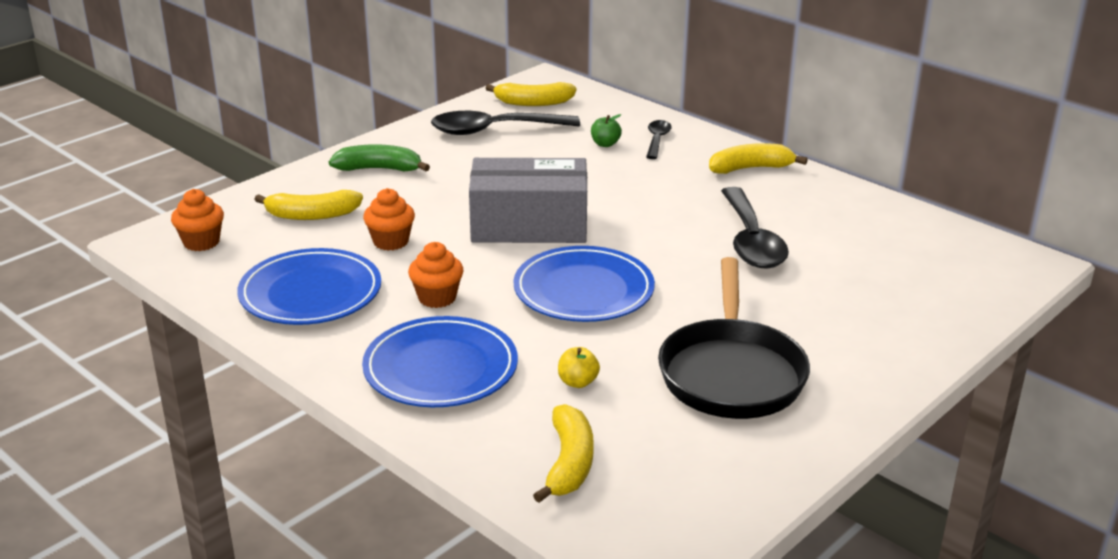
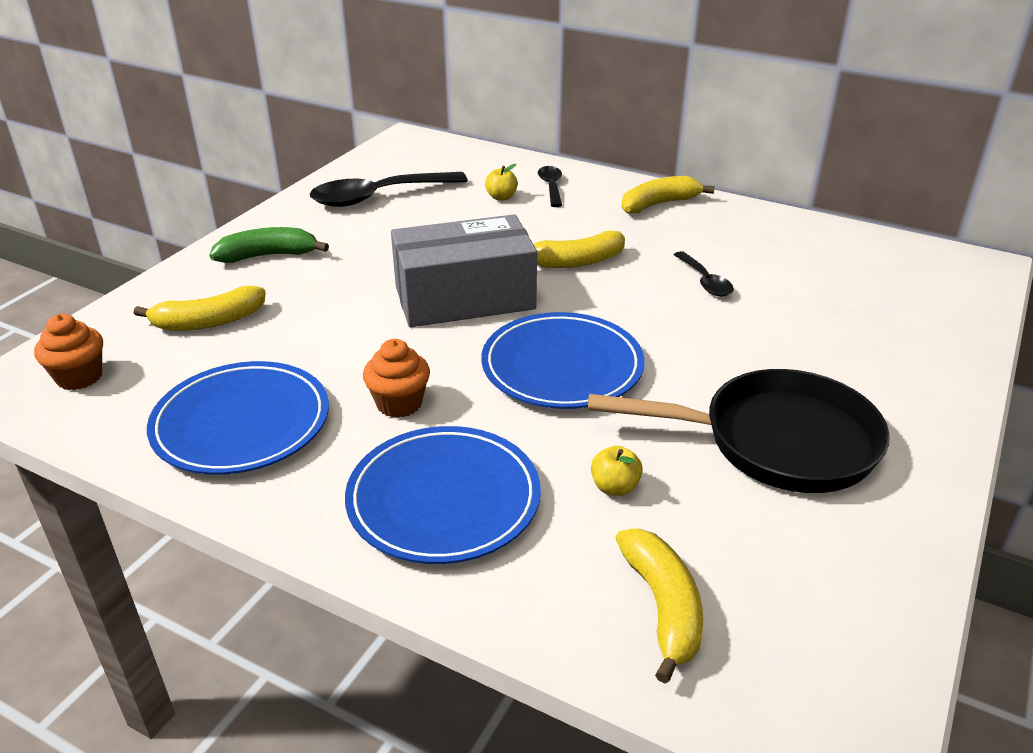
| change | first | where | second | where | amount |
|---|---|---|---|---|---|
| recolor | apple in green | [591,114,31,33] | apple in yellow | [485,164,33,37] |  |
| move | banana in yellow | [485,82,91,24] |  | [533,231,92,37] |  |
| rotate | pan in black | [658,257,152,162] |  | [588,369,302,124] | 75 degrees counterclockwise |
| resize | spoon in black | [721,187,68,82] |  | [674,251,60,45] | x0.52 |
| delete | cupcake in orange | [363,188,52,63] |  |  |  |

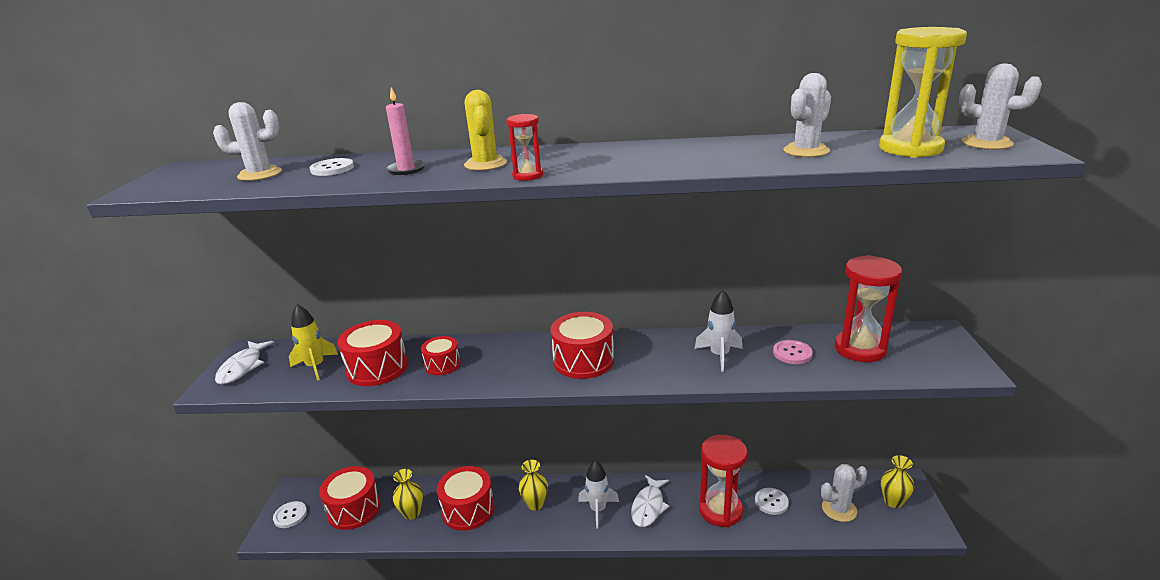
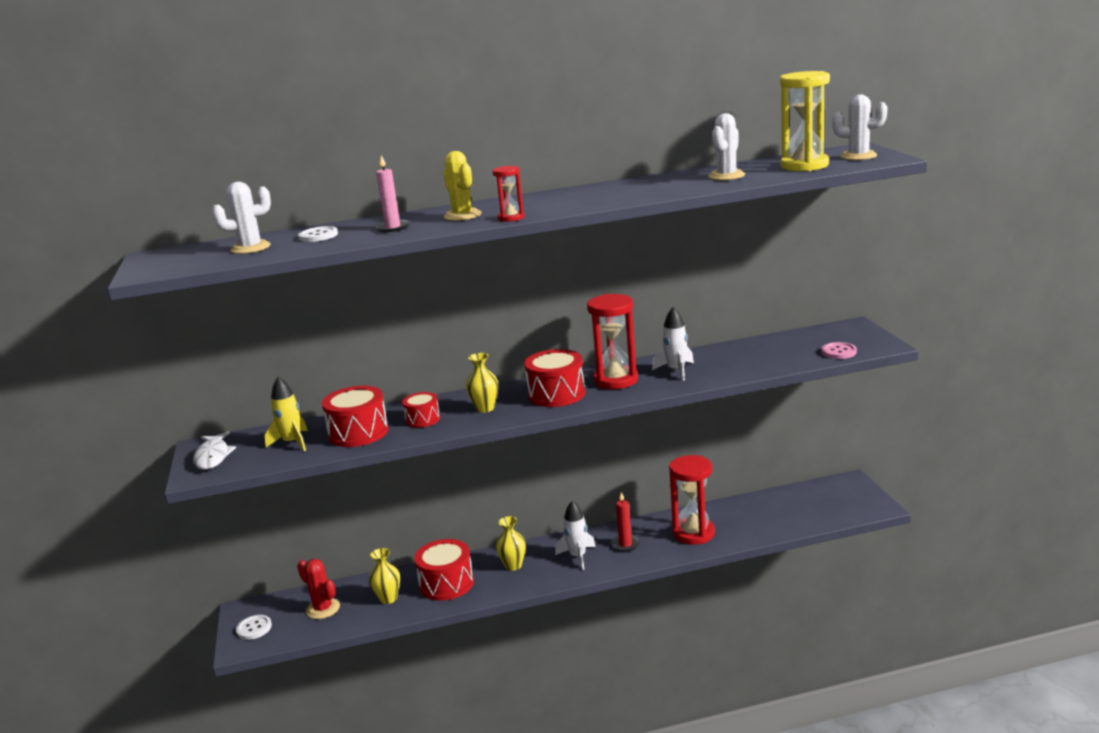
| change | first | where | second | where | amount |
|---|---|---|---|---|---|
| replace | drum in red | [319,466,62,64] | cactus in red | [297,559,43,60] |  |
| move | vase in yellow | [881,455,33,53] |  | [466,353,32,60] |  |
| move | hourglass in red | [835,255,67,107] |  | [587,294,51,95] |  |
| replace | fish in white | [631,475,39,52] | candle in red | [611,492,29,60] |  |
| move | button in pink | [773,340,40,24] |  | [821,342,36,17] |  |
| delete | button in white | [755,488,34,27] |  |  |  |
| delete | cactus in white | [821,464,46,58] |  |  |  |

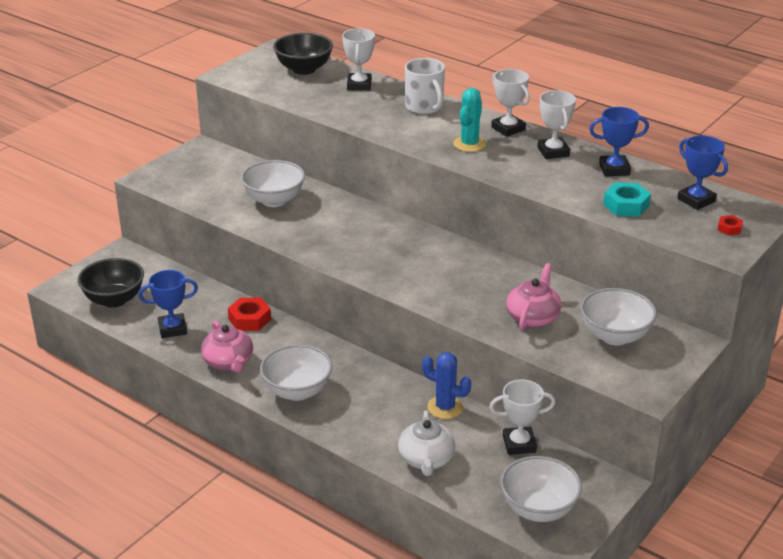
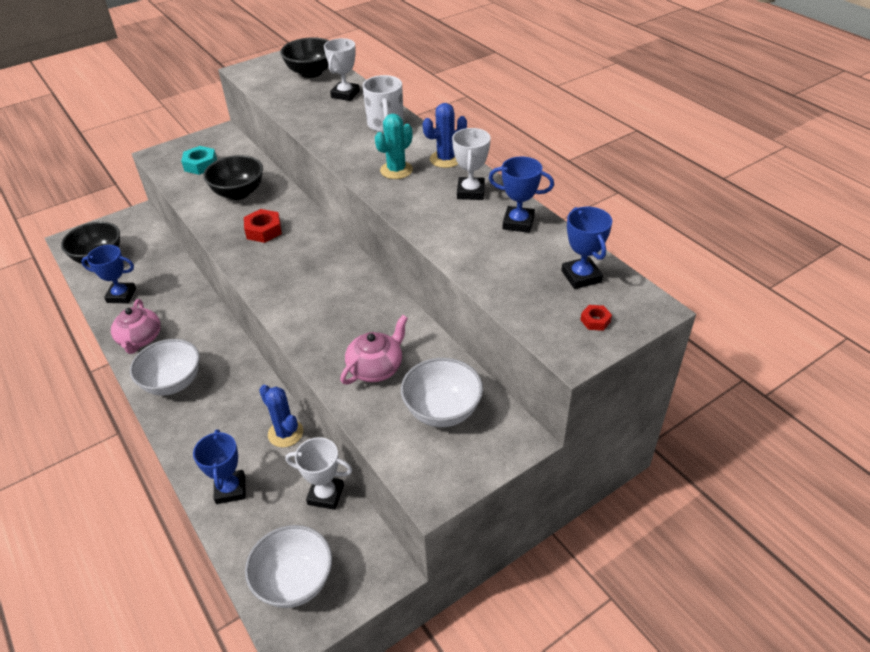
| change | first | where | second | where | amount |
|---|---|---|---|---|---|
| move | nut in turquoise | [603,182,48,35] |  | [181,146,36,29] |  |
| replace | teapot in white | [398,410,58,66] | trophy in blue | [193,429,53,75] |  |
| recolor | bowl in white | [241,160,64,47] | bowl in black | [203,155,60,45] |  |
| move | nut in red | [228,298,43,33] |  | [244,209,38,34] |  |
| replace | trophy in white | [491,69,39,68] | cactus in blue | [423,103,44,65] |  |

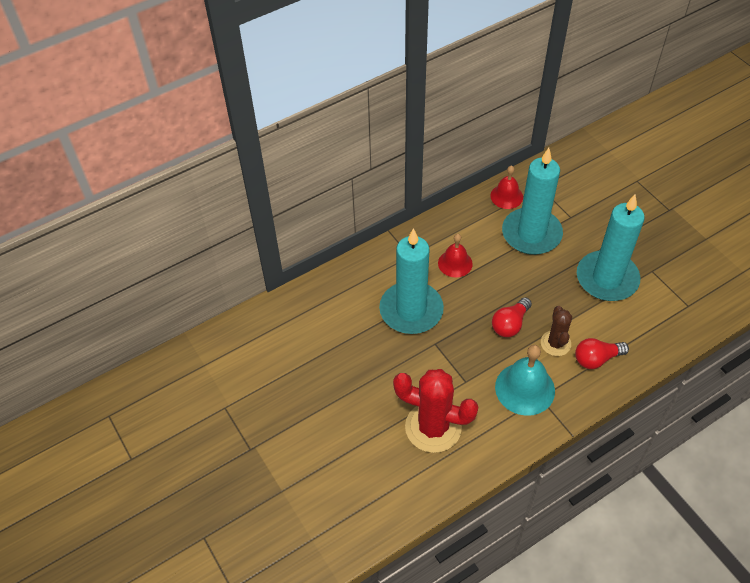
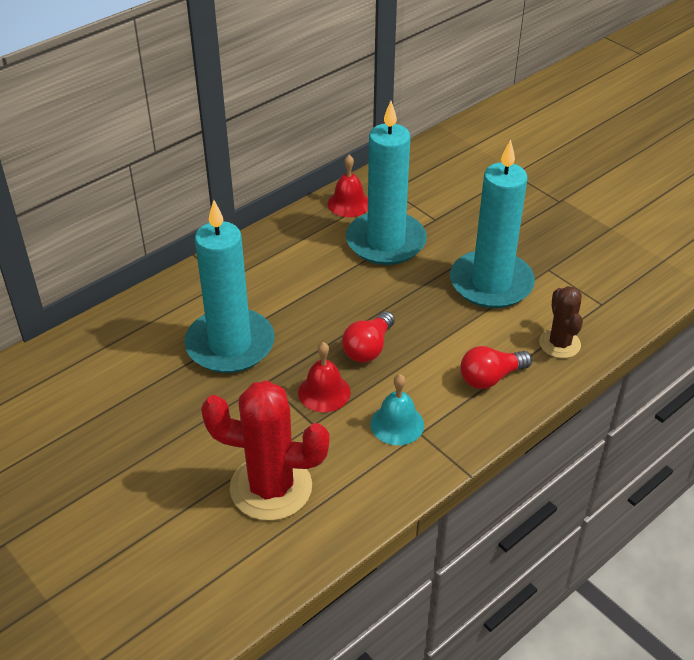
| change | first | where | second | where | amount |
|---|---|---|---|---|---|
| move | bell in red | [438,234,35,44] |  | [298,342,52,70] |  |
| resize | bell in turquoise | [495,345,60,71] |  | [370,374,54,71] | x0.64 |
| move | cactus in brown | [541,306,31,50] |  | [539,286,44,72] |  |

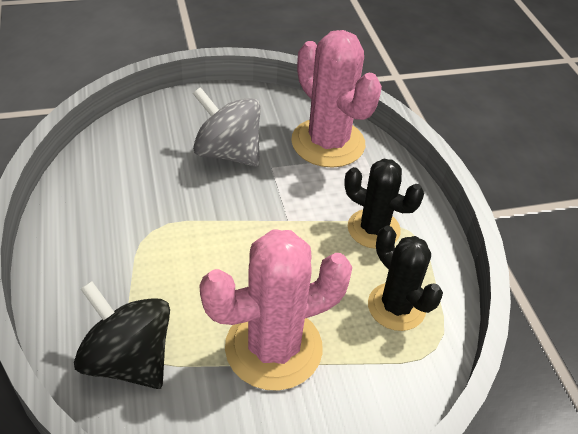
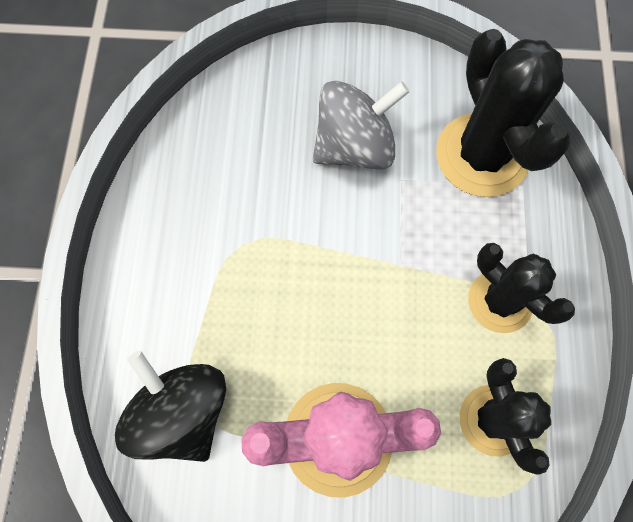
| change | first | where | second | where | amount |
|---|---|---|---|---|---|
| rotate | spinning top in grey | [193,87,67,80] |  | [313,81,97,89] | 105 degrees clockwise |
| recolor | cactus in pink | [291,30,91,138] | cactus in black | [436,29,135,168] |  |

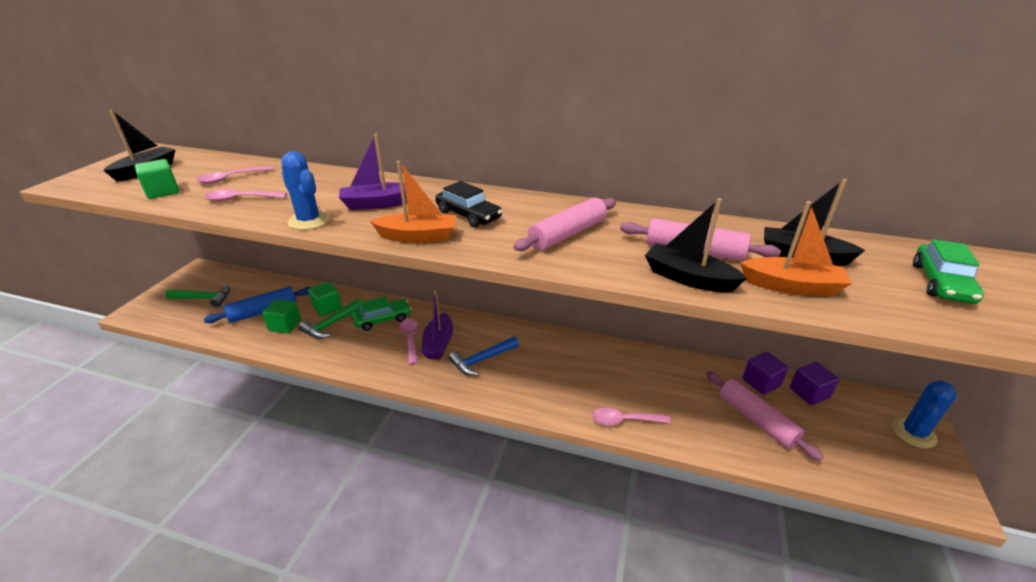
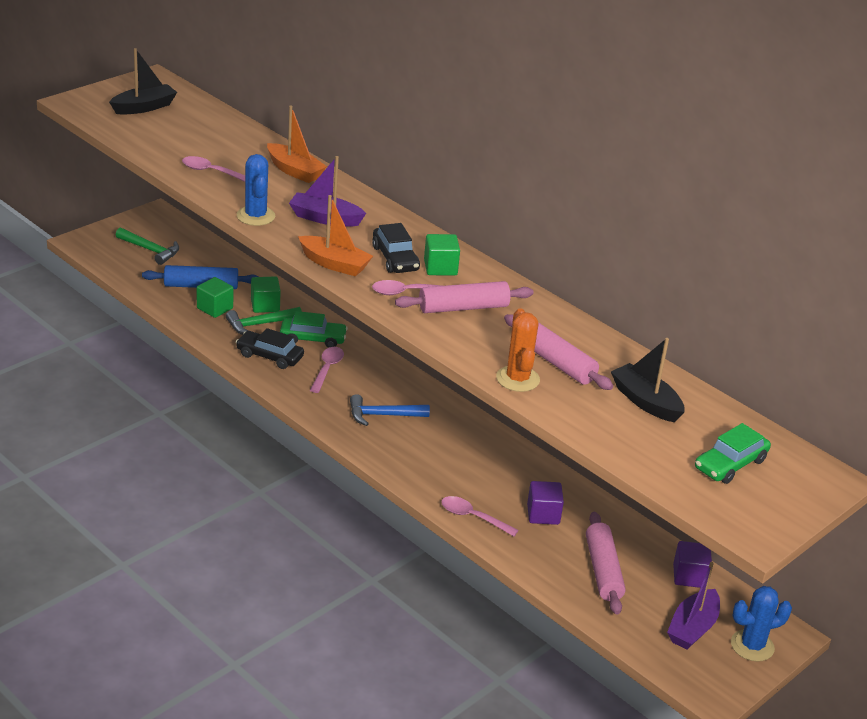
| change | first | where | second | where | amount |
|---|---|---|---|---|---|
| insert |  |  | car in black | [236,328,68,41] |  |
| move | boat in orange | [741,201,111,95] |  | [267,105,60,78] |  |
| move | spoon in pink | [196,166,78,18] |  | [372,280,70,15] |  |
| move | cube in green | [135,159,44,40] |  | [424,234,36,42] |  |
| replace | boat in black | [645,198,102,95] | cactus in orange | [496,308,44,84] |  |
| move | cube in purple | [743,352,46,43] |  | [527,481,37,44] |  |
| move | boat in purple | [421,290,32,70] |  | [667,562,53,88] |  |

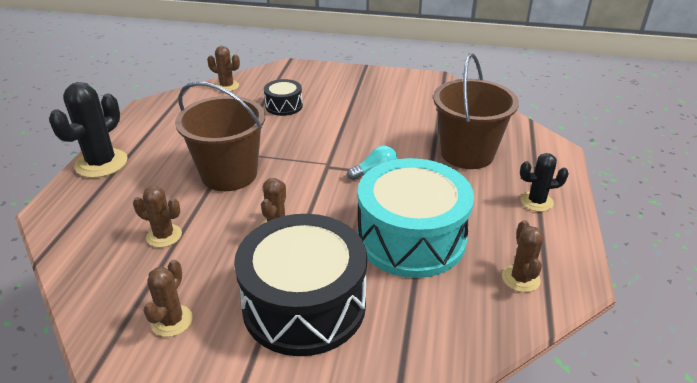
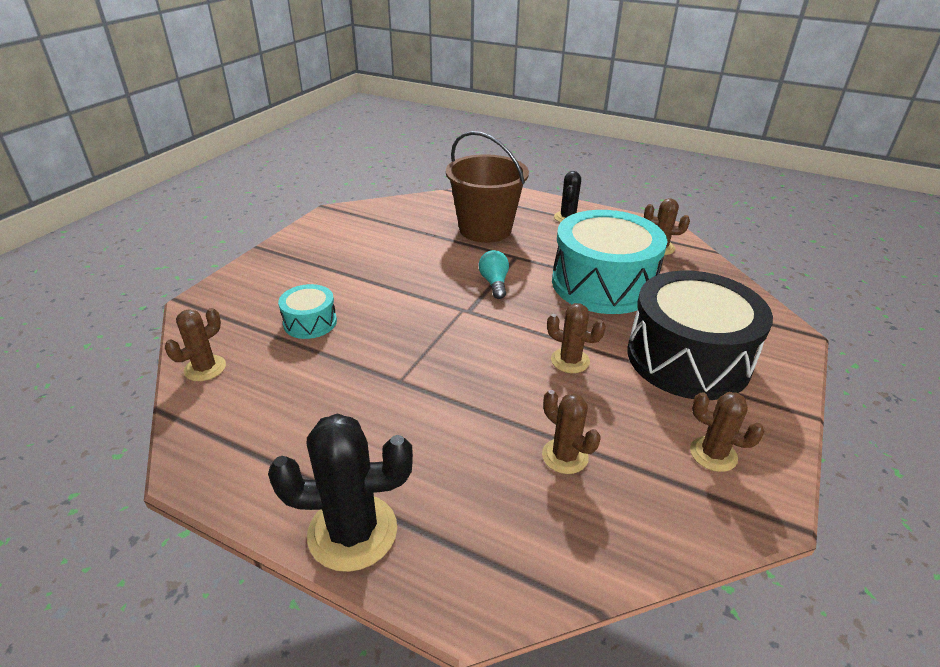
| change | first | where | second | where | amount |
|---|---|---|---|---|---|
| rotate | cactus in black | [49,82,79,96] |  | [268,413,145,159] | 45 degrees counterclockwise |
| recolor | drum in black | [264,79,39,37] | drum in turquoise | [278,284,59,55] |  |
| rotate | cactus in brown | [133,186,49,62] |  | [542,390,59,84] | 75 degrees counterclockwise |
| delete | bucket in brown | [175,81,90,110] |  |  |  |

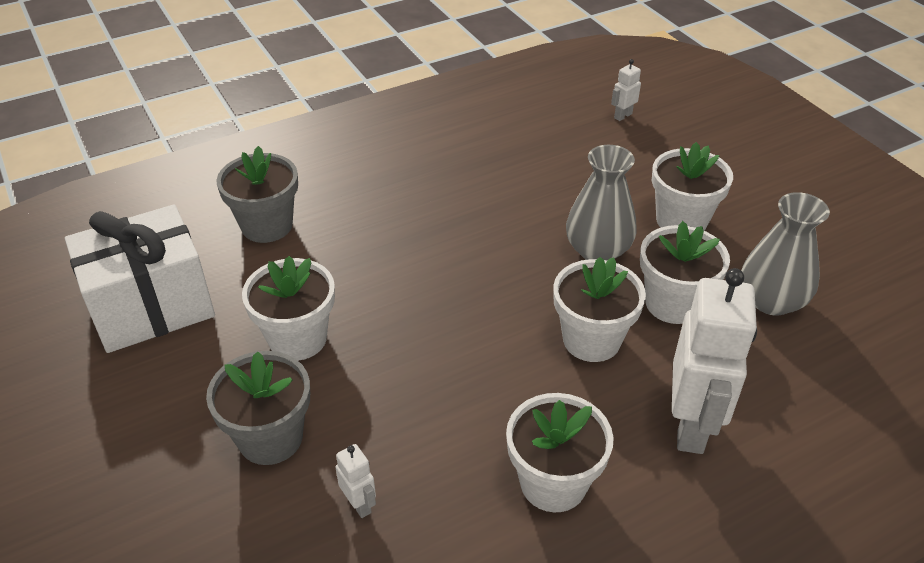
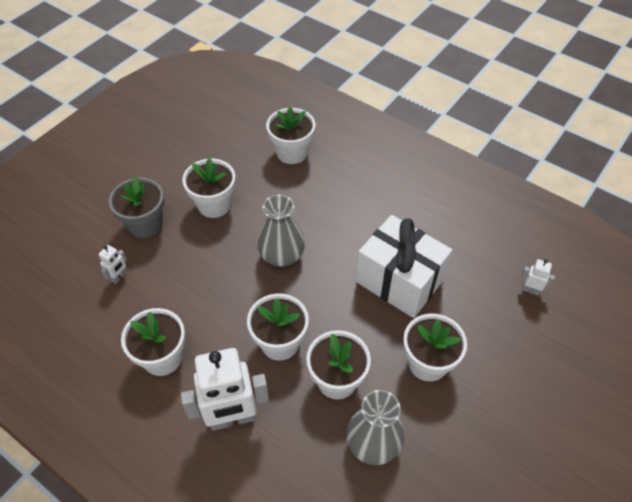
| change | first | where | second | where | amount |
|---|---|---|---|---|---|
| move | vase in grey | [566,145,71,116] |  | [257,195,48,72] |  |
| recolor | flower pot in grey | [216,146,82,97] | flower pot in white | [266,107,49,57] |  |
| move | gift in white | [65,205,150,148] |  | [356,215,96,103] |  |

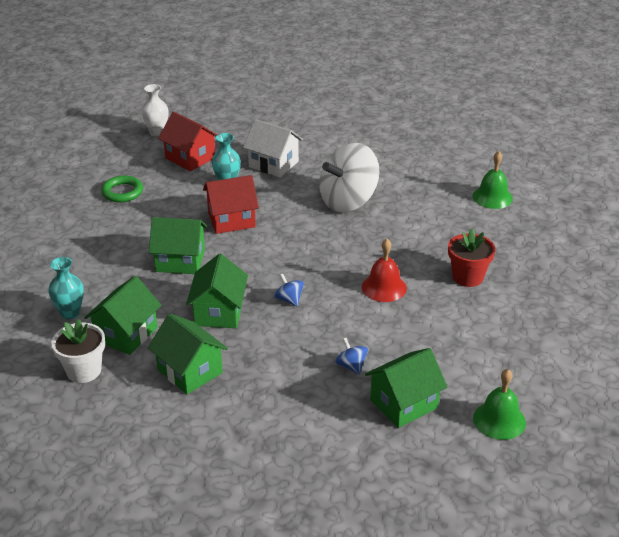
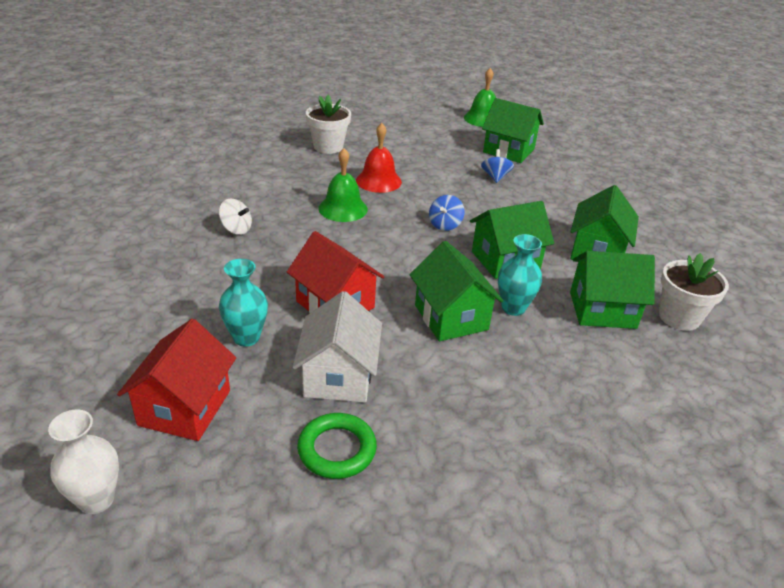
| change | first | where | second | where | amount |
|---|---|---|---|---|---|
| resize | spinning top in white | [319,143,60,69] |  | [219,198,33,37] | x0.41 |
| move | house in white | [243,119,60,58] |  | [292,291,90,111] |  |
| recolor | flower pot in red | [448,229,47,58] | flower pot in white | [306,95,45,59] |  |
| move | bell in green | [472,151,41,58] |  | [318,148,50,74] |  |
| rotate | spinning top in blue | [335,338,33,36] |  | [481,149,33,34] | 150 degrees clockwise |
| move | vase in turquoise | [49,257,35,62] |  | [498,234,44,82] |  |

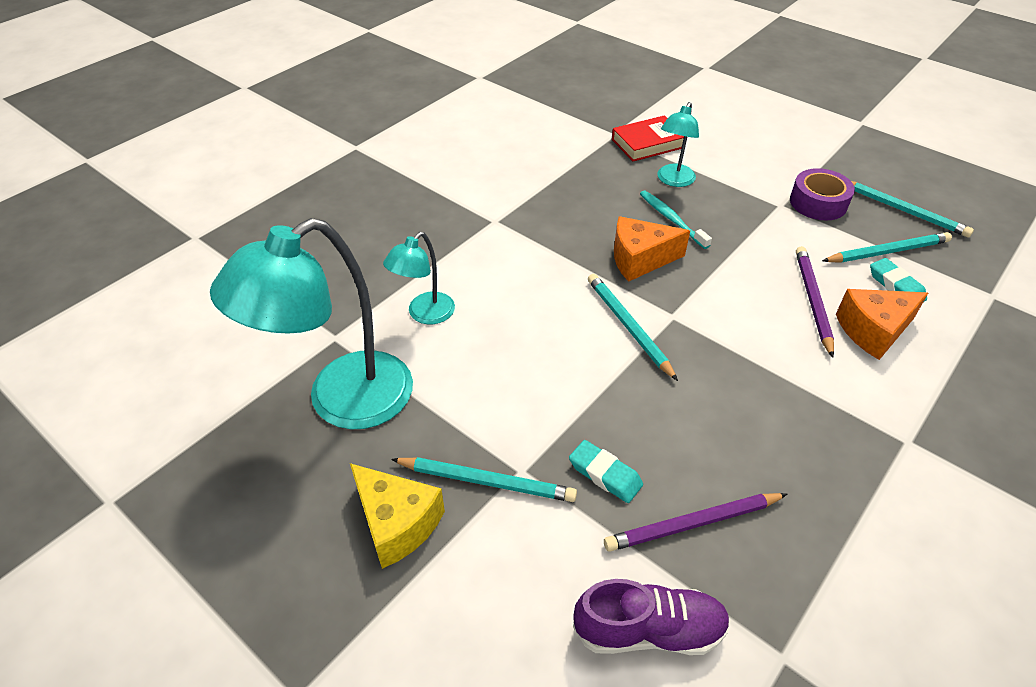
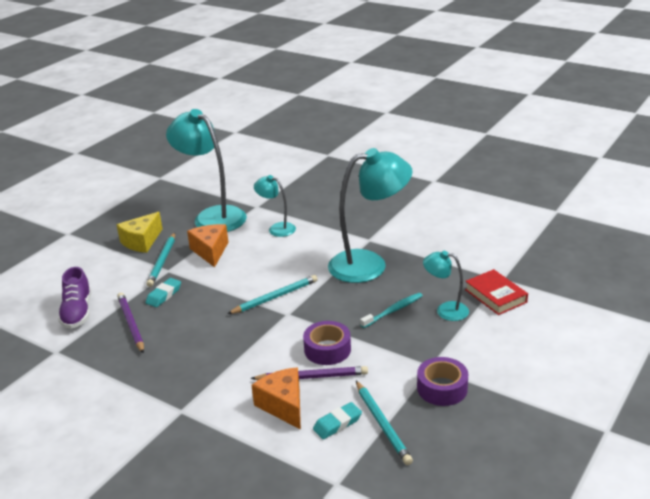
| change | first | where | second | where | amount |
|---|---|---|---|---|---|
| move | cheese in orange | [614,216,76,66] |  | [187,224,41,43] |  |
| insert |  |  | tape in purple | [303,321,48,44] |  |
| insert |  |  | lamp in turquoise | [328,148,84,135] |  |
| delete | pencil in turquoise | [851,181,123,56] |  |  |  |

